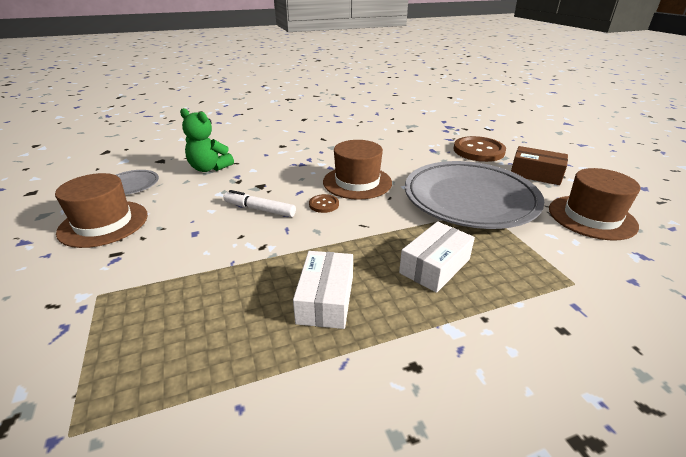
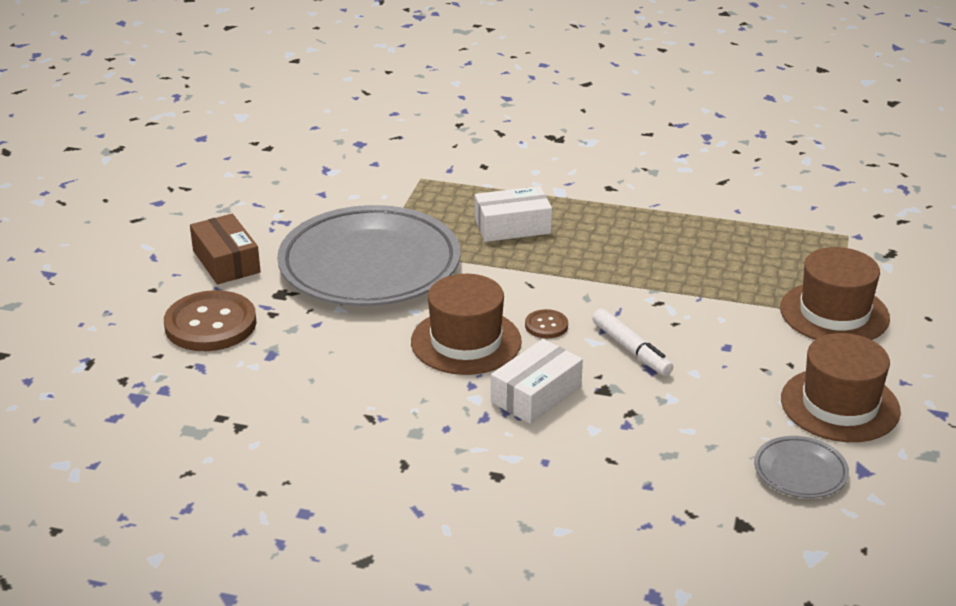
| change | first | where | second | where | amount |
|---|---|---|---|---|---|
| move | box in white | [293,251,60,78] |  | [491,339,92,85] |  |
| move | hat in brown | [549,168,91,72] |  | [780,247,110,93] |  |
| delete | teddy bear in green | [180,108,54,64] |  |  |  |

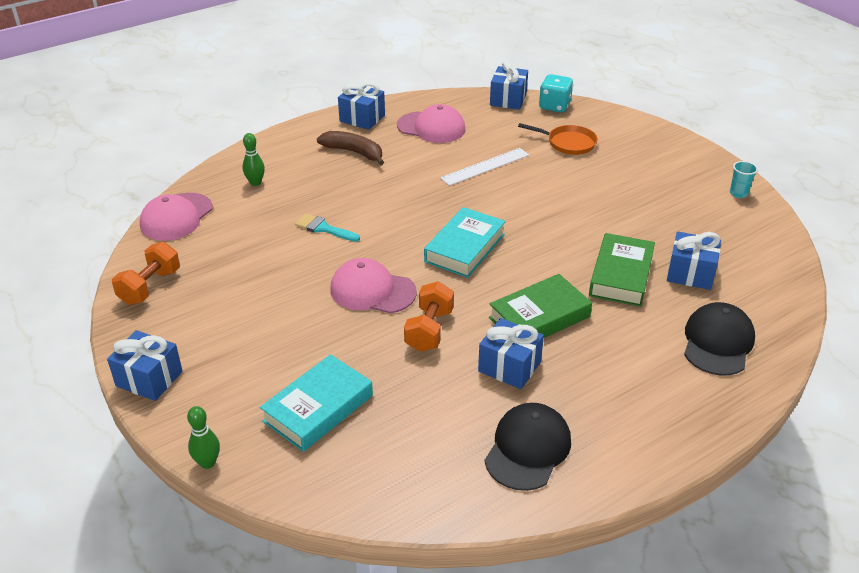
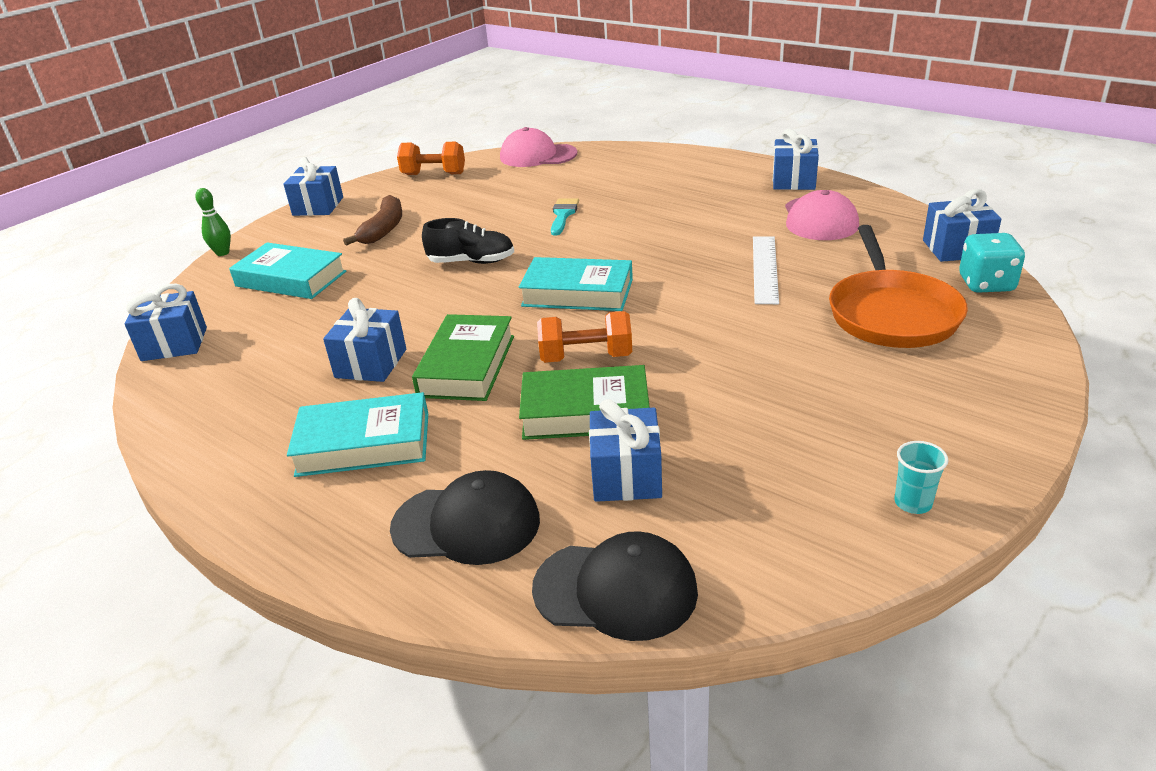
| change | first | where | second | where | amount |
|---|---|---|---|---|---|
| insert |  |  | gift in blue | [124,284,83,77] |  |
| insert |  |  | book in turquoise | [287,392,141,85] |  |
| move | banana in brown | [317,131,67,34] |  | [343,195,59,51] |  |
| rotate | book in green | [489,274,103,64] |  | [412,314,102,87] | 60 degrees clockwise |
| replace | cap in pink | [330,258,87,55] | shoe in black | [422,218,92,46] |  |
| move | cap in black | [485,403,86,88] |  | [532,531,166,110] |  |
| move | dumbbell in orange | [404,281,50,71] |  | [537,311,95,52] |  |
| rotate | ruler in white | [440,148,89,38] |  | [753,236,26,68] | 60 degrees clockwise |
| resize | pan in orange | [518,123,80,32] |  | [829,225,139,123] | x1.64 |
| delete | bowling pin in green | [243,133,22,53] |  |  |  |

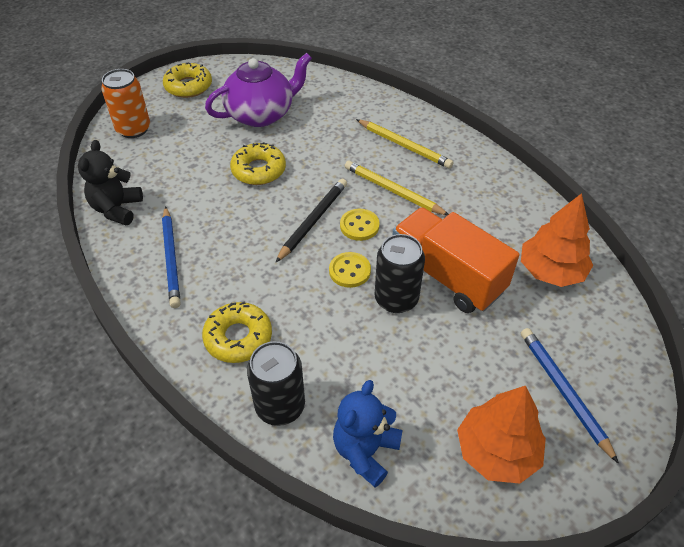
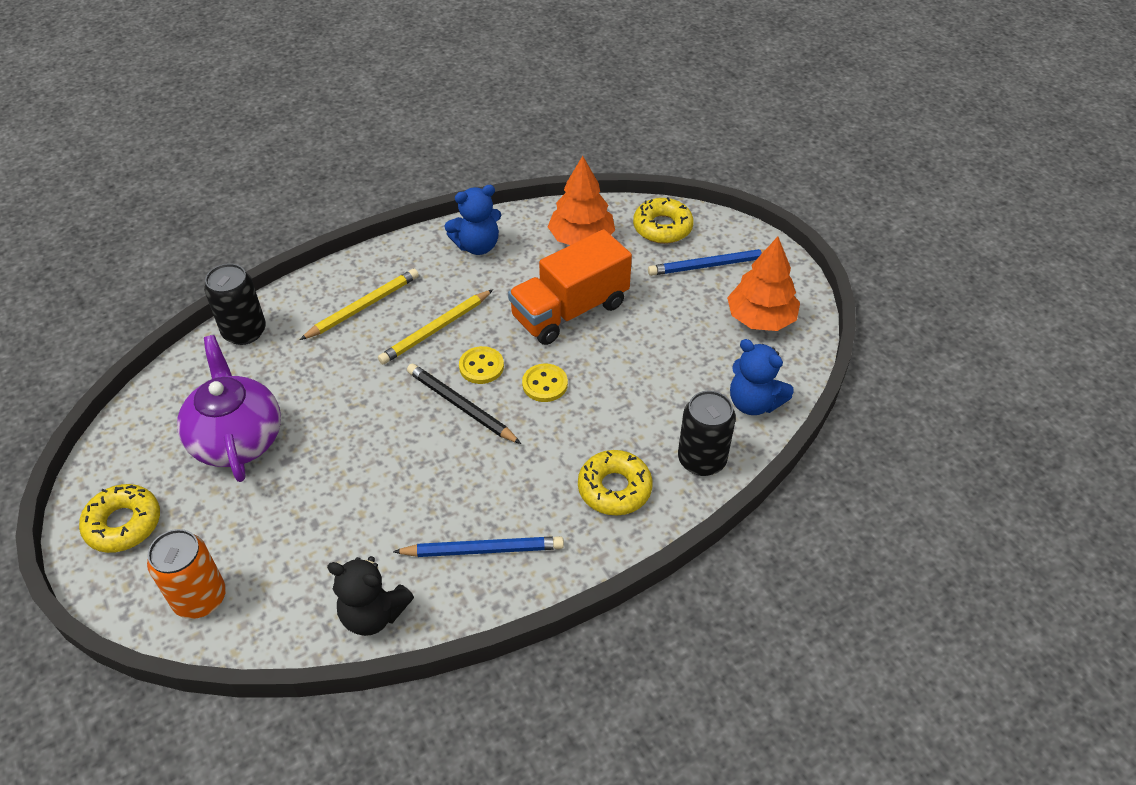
| change | first | where | second | where | amount |
|---|---|---|---|---|---|
| move | can in black | [375,234,50,79] |  | [204,263,62,82] |  |
| insert |  |  | teddy bear in blue | [445,185,56,70] |  |
| move | donut in yellow | [230,142,56,43] |  | [633,197,61,47] |  |

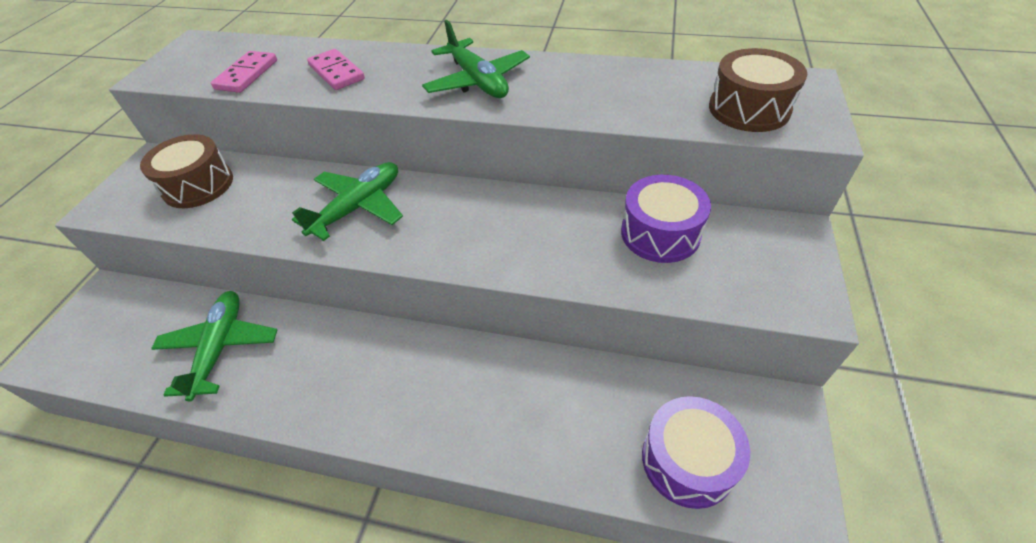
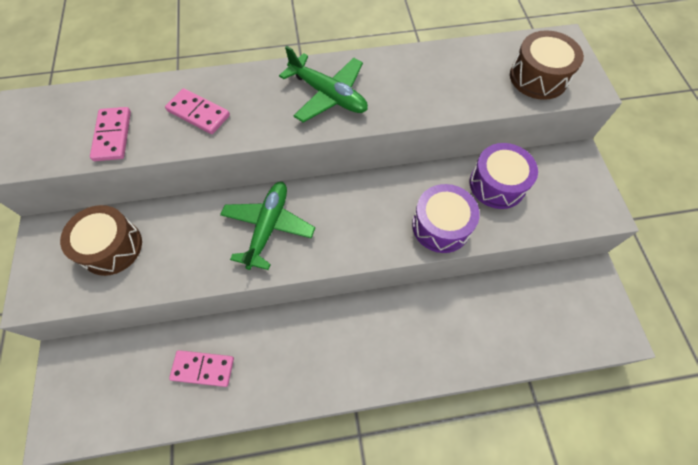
| change | first | where | second | where | amount |
|---|---|---|---|---|---|
| replace | plane in green | [151,291,126,111] | domino in pink | [169,350,65,37] |  |
| move | drum in purple | [642,396,108,113] |  | [412,184,68,69] |  |

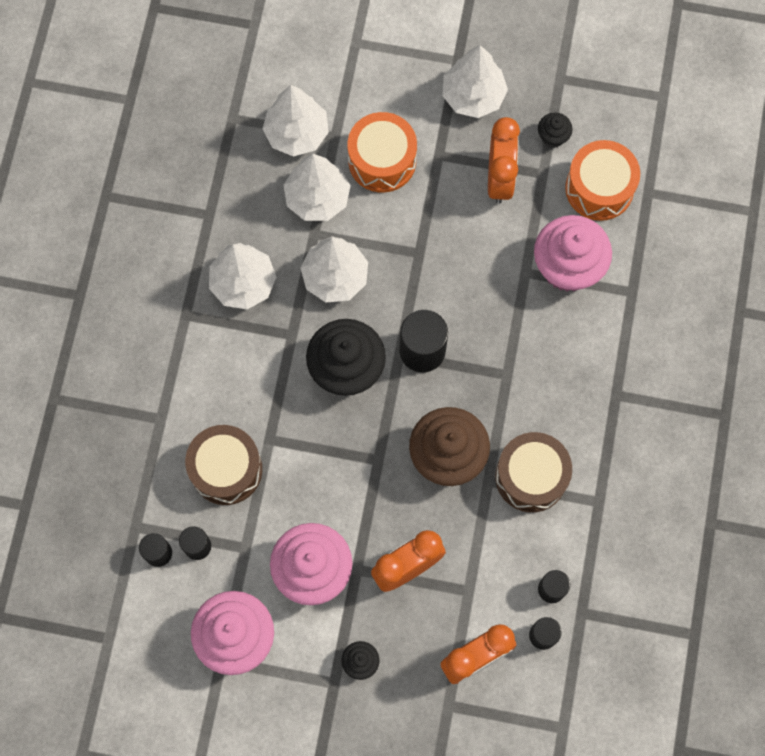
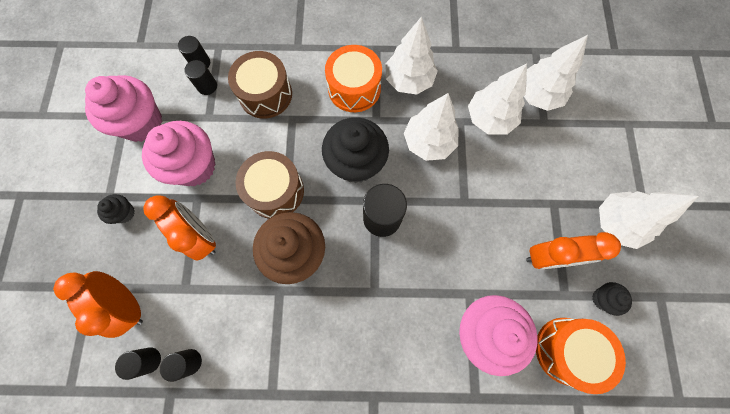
| change | first | where | second | where | amount |
|---|---|---|---|---|---|
| move | drum in brown | [495,432,77,80] |  | [235,151,69,68] |  |
| move | drum in orange | [347,112,70,81] |  | [325,45,57,67] |  |

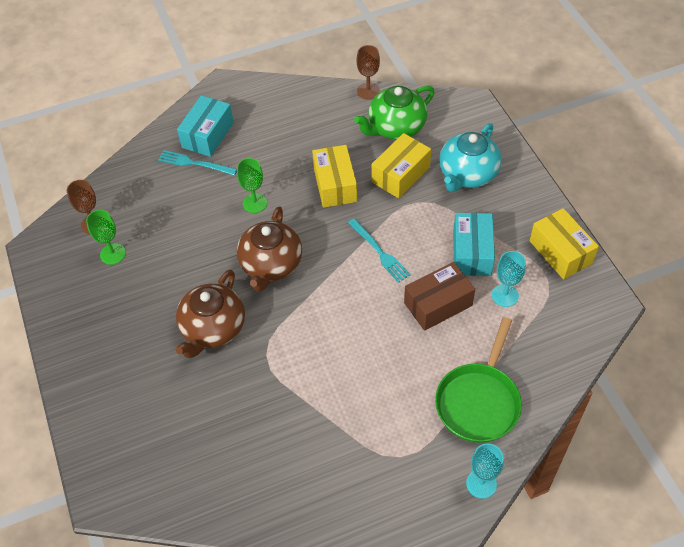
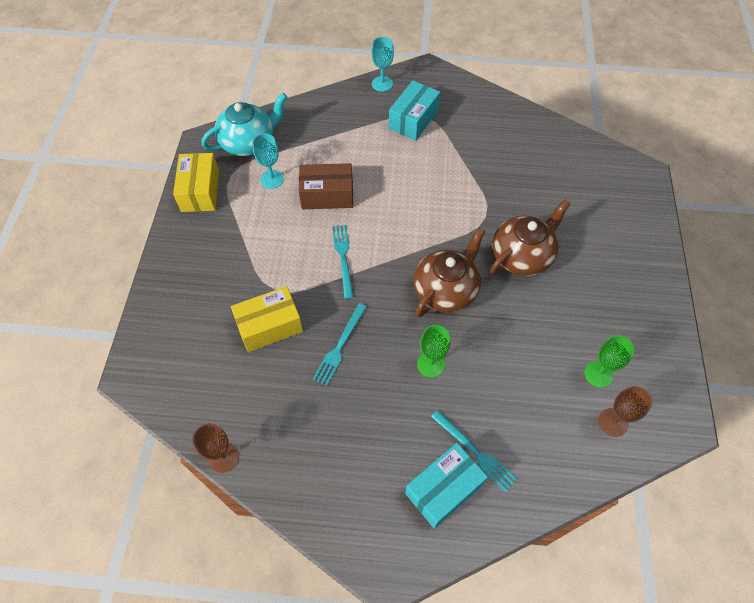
| change | first | where | second | where | amount |
|---|---|---|---|---|---|
| move | teapot in turquoise | [439,123,63,69] |  | [201,93,86,63] |  |
| replace | box in yellow | [312,145,45,63] | fork in turquoise | [313,303,54,83] |  |
| move | box in turquoise | [453,213,42,63] |  | [389,81,51,60] |  |
| delete | teapot in green | [354,86,81,54] |  |  |  |
| delete | pan in green | [435,317,87,126] |  |  |  |

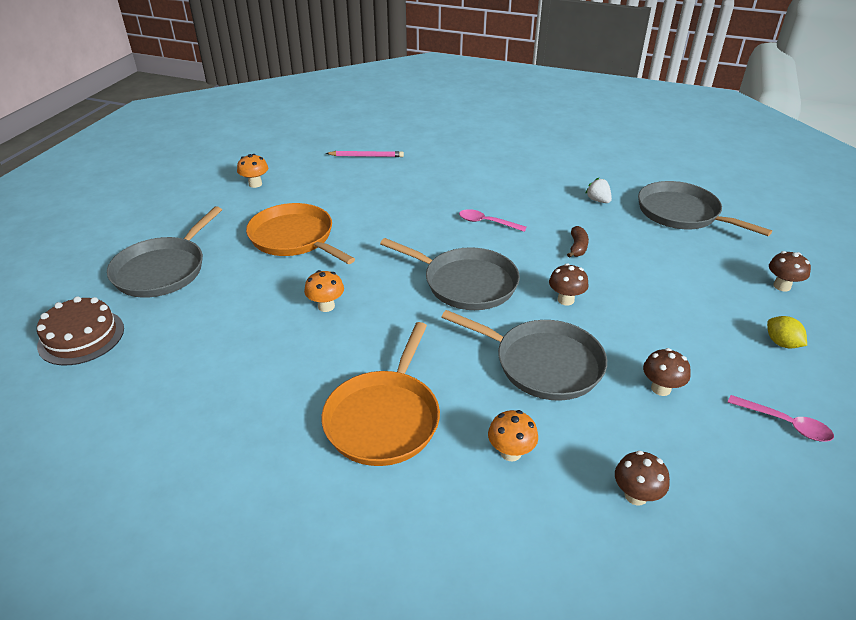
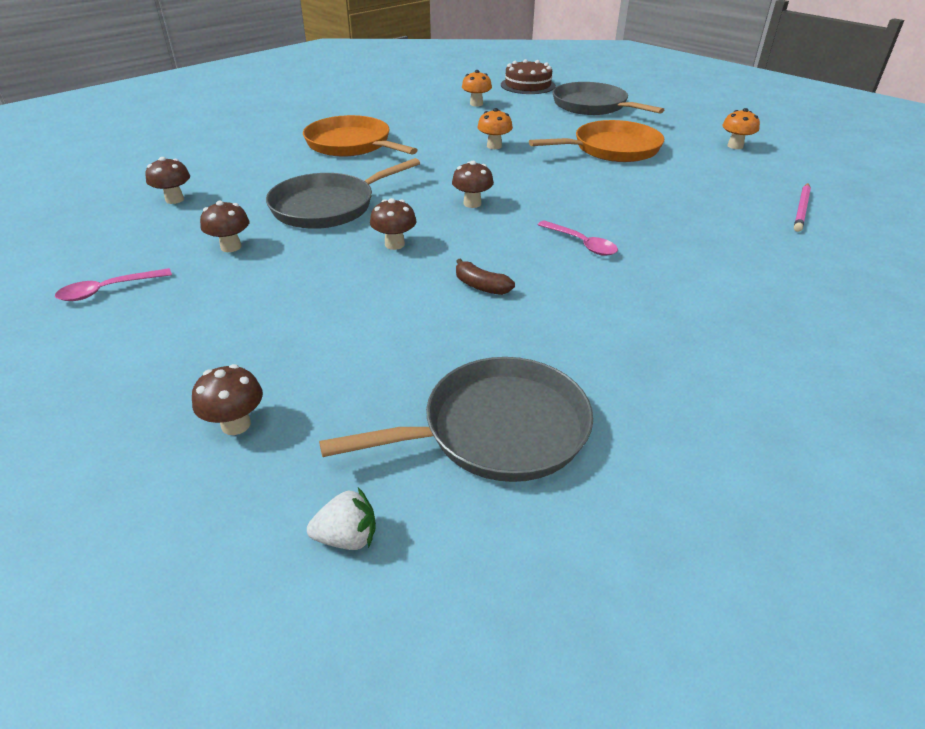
| change | first | where | second | where | amount |
|---|---|---|---|---|---|
| move | strawberry in white | [585,178,27,25] |  | [307,488,69,62] |  |
| replace | pan in grey | [380,238,140,72] | mushroom in brown | [452,161,42,47] |  |
| move | mushroom in orange | [488,410,50,51] |  | [462,70,30,37] |  |
| rotate | spoon in pink | [459,209,68,23] |  | [538,220,80,36] | 90 degrees clockwise |
| delete | lemon in yellow | [767,316,40,32] |  |  |  |

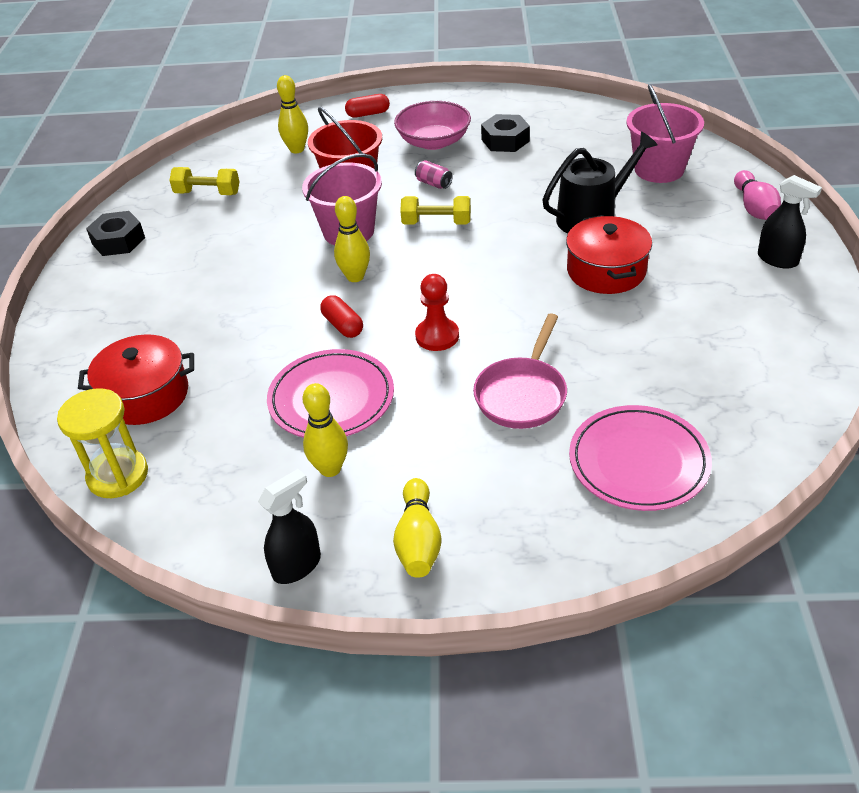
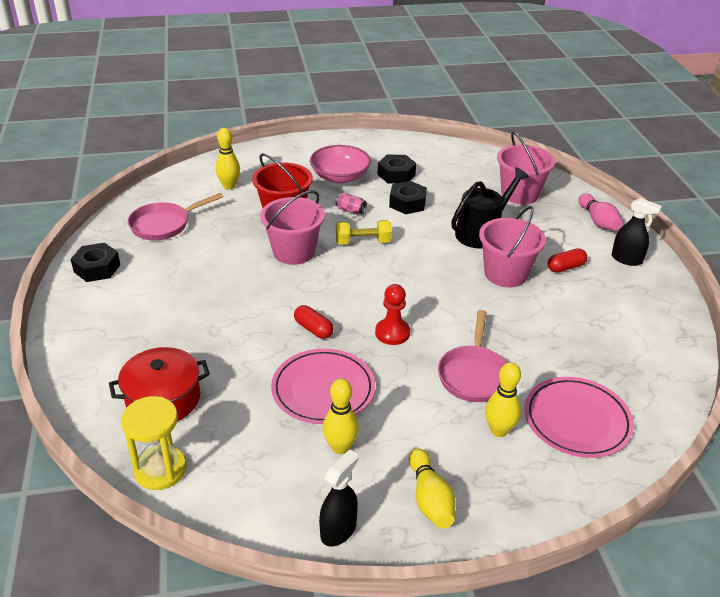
| change | first | where | second | where | amount |
|---|---|---|---|---|---|
| replace | dumbbell in yellow | [169,167,71,28] | pan in pink | [128,193,95,47] |  |
| insert |  |  | nut in black | [389,181,38,33] |  |
| replace | pot in red | [566,215,86,79] | bucket in pink | [479,206,67,81] |  |
| move | bowling pin in yellow | [334,196,36,86] |  | [485,362,36,75] |  |
| move | capsule in red | [345,94,45,24] |  | [548,248,39,25] |  |

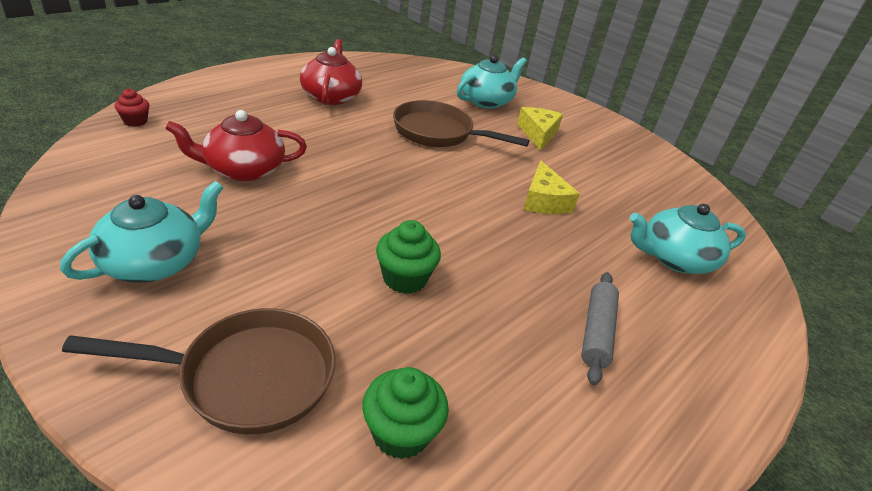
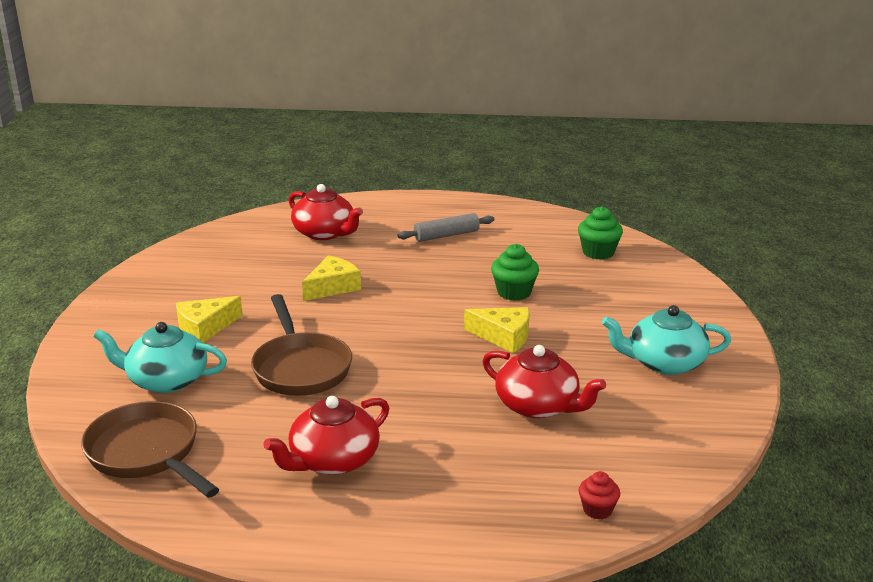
| change | first | where | second | where | amount |
|---|---|---|---|---|---|
| move | pan in brown | [62,308,274,126] |  | [81,401,138,97] |  |
| recolor | teapot in turquoise | [630,204,116,70] | teapot in red | [289,184,74,56] |  |
| insert |  |  | cheese in yellow | [464,307,66,46] |  |

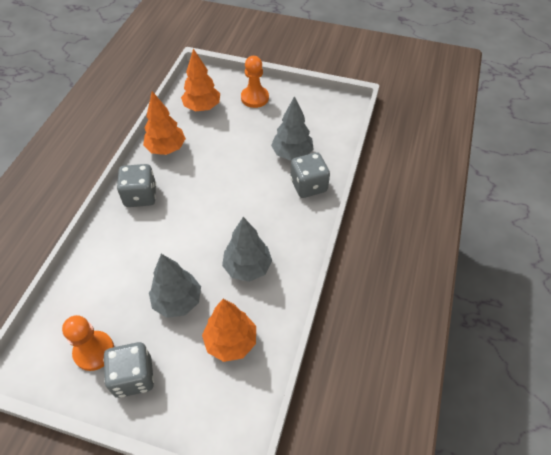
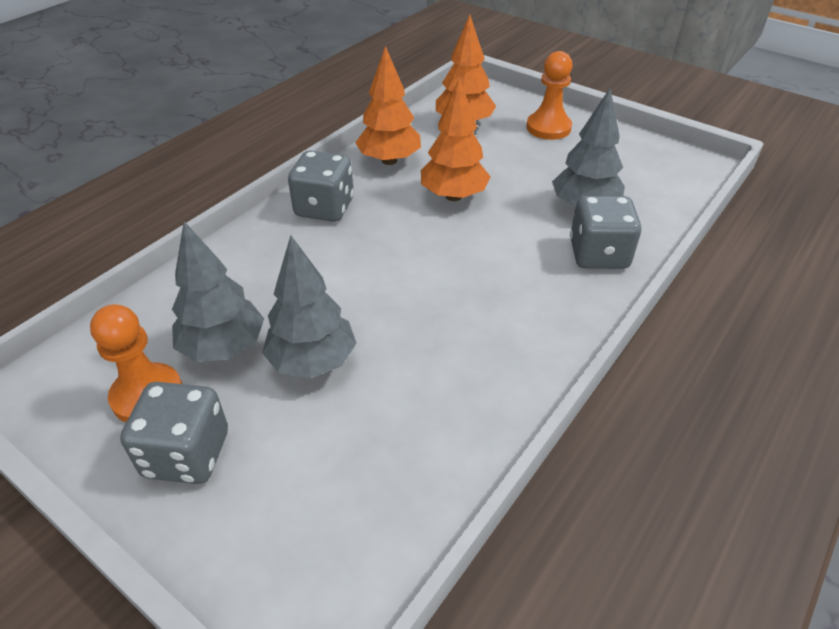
| change | first | where | second | where | amount |
|---|---|---|---|---|---|
| move | tree in grey | [222,217,50,65] |  | [172,221,92,141] |  |
| move | tree in orange | [202,299,54,63] |  | [421,78,70,123] |  |

